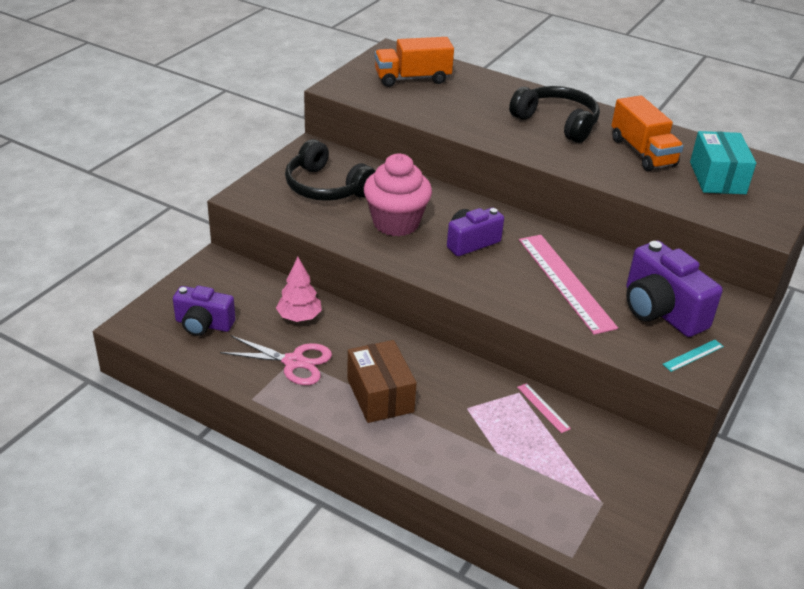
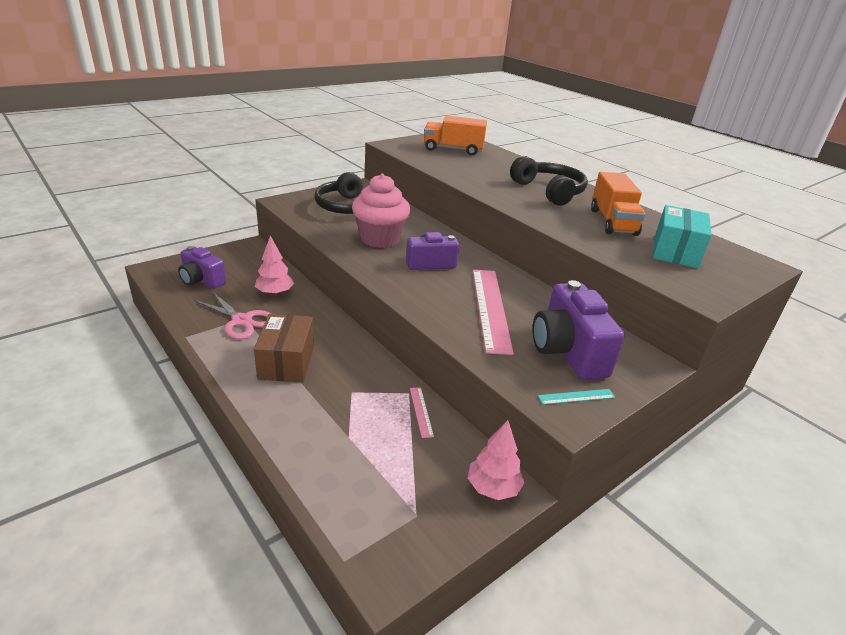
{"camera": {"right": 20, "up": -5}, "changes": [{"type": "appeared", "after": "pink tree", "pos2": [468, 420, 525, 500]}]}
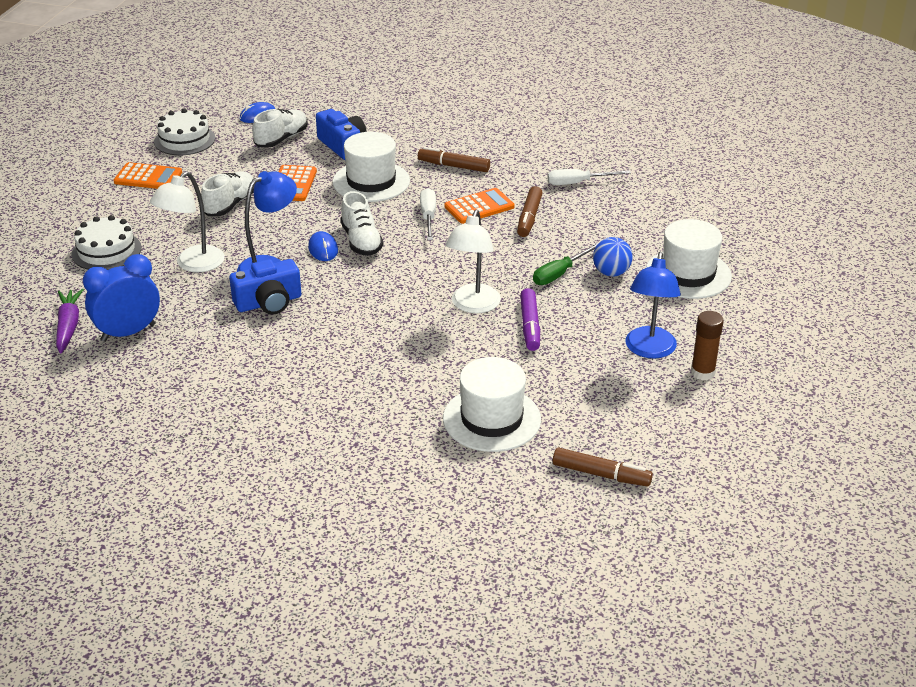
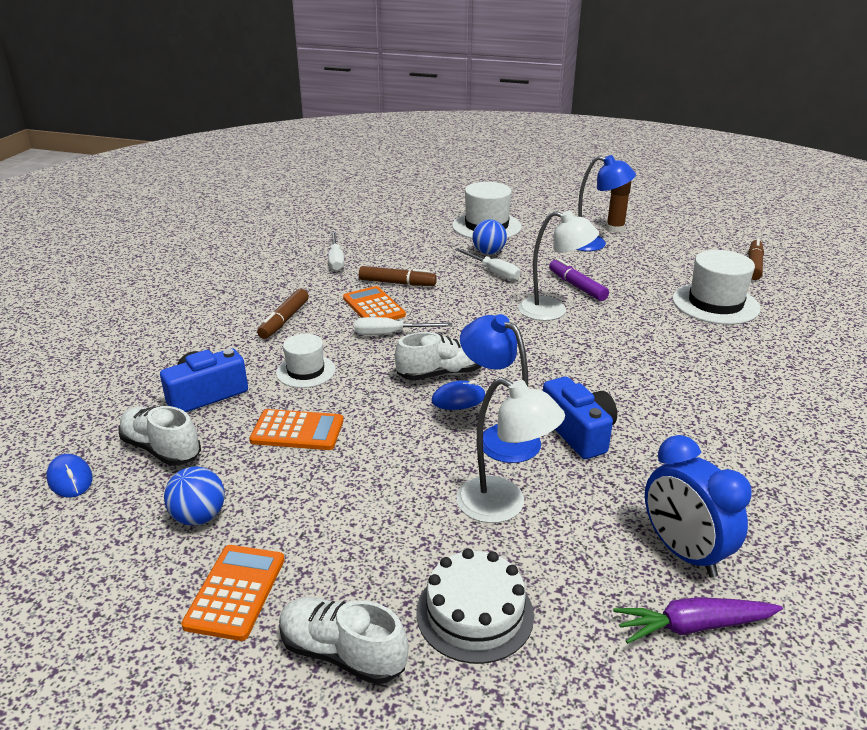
{"camera": {"right": -90, "up": -5}, "changes": [{"type": "missing", "before": "white cake", "pos1": [154, 108, 215, 155]}, {"type": "size", "before": "white hat", "pos1": [333, 132, 410, 202], "pos2": [276, 334, 335, 388], "scale": 0.61}, {"type": "relocated", "before": "white shoe", "pos1": [201, 171, 254, 216], "pos2": [279, 597, 409, 685]}, {"type": "colour", "before": "green screwdriver", "after": "white screwdriver", "pos1": [533, 243, 598, 285], "pos2": [455, 248, 520, 281]}, {"type": "spun", "before": "purple marker", "pos1": [520, 288, 540, 351], "pos2": [549, 258, 609, 301], "turn": -120}, {"type": "appeared", "after": "blue ball", "pos2": [164, 466, 225, 525]}]}
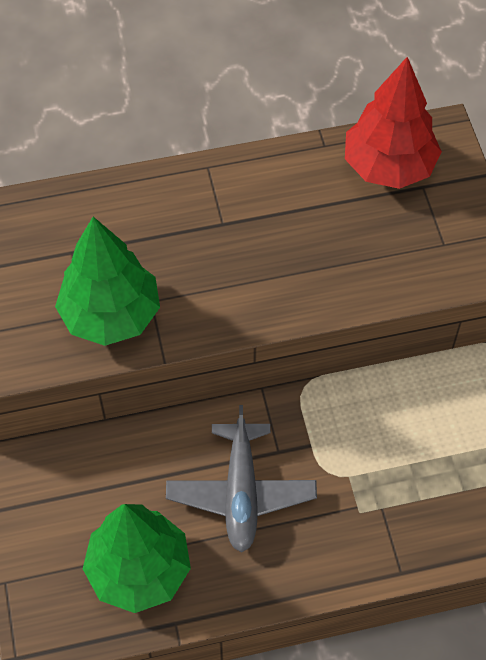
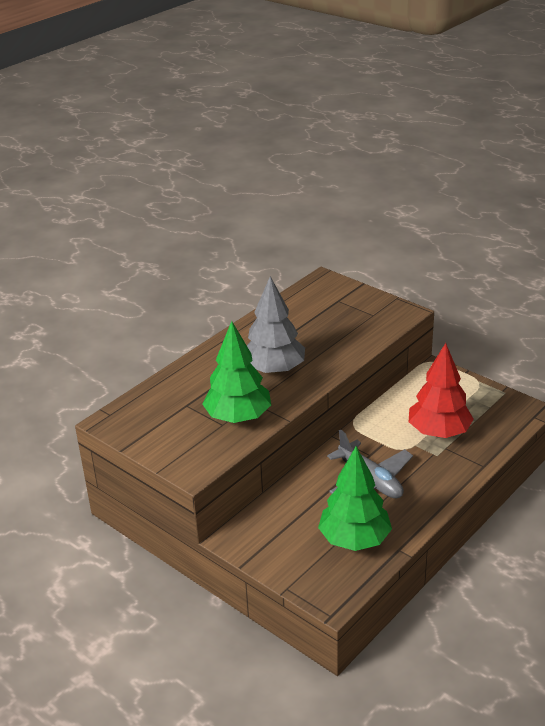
{"camera": {"right": -35, "up": -25}, "changes": [{"type": "relocated", "before": "red tree", "pos1": [345, 57, 442, 189], "pos2": [409, 343, 474, 438]}, {"type": "appeared", "after": "grey tree", "pos2": [247, 276, 305, 374]}]}
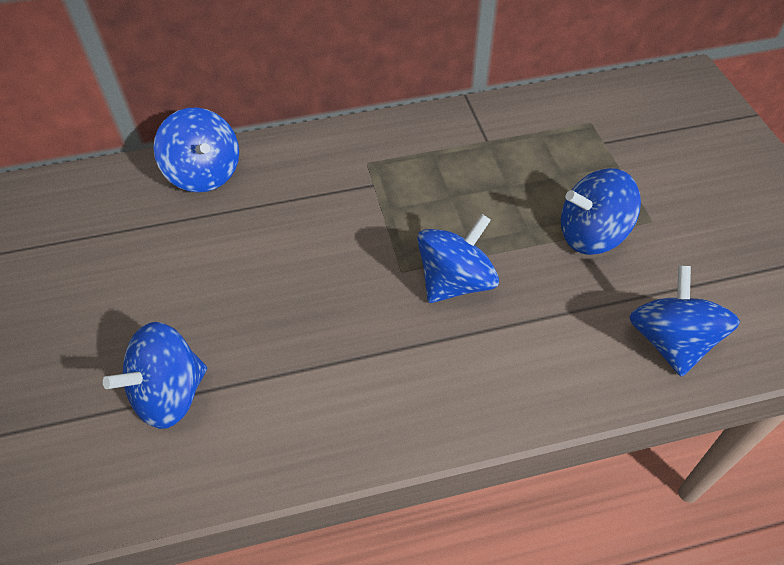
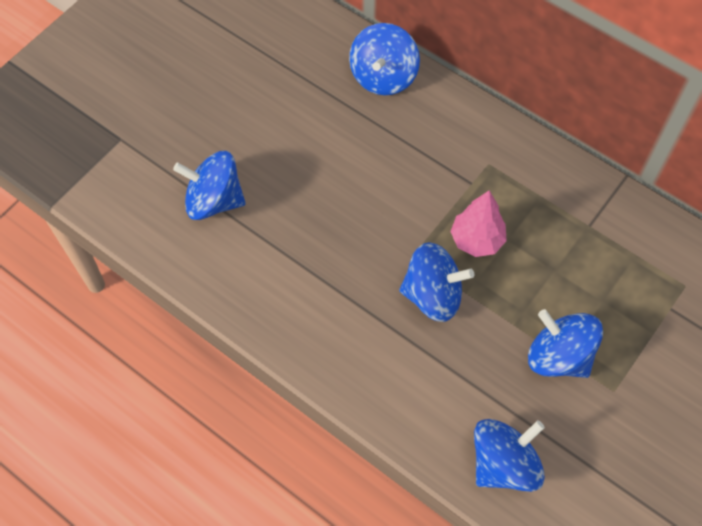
{"camera": {"right": 50, "up": 10}, "changes": [{"type": "appeared", "after": "pink tree", "pos2": [450, 191, 507, 257]}]}
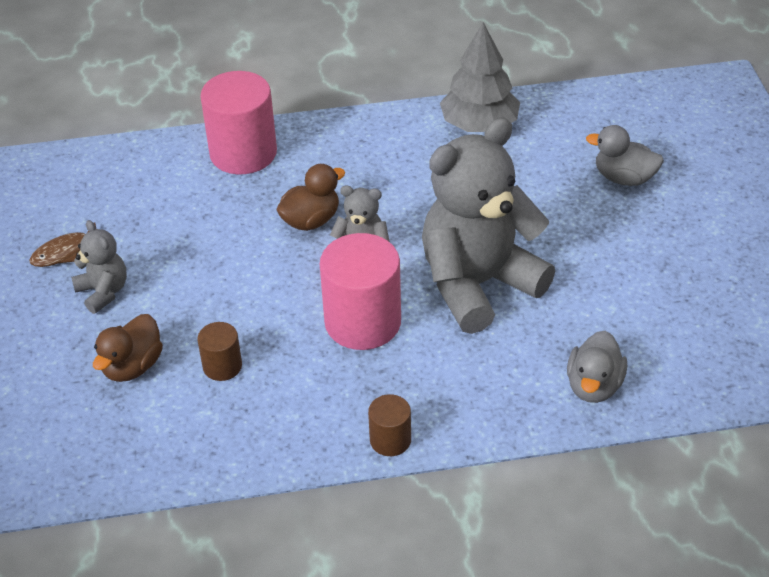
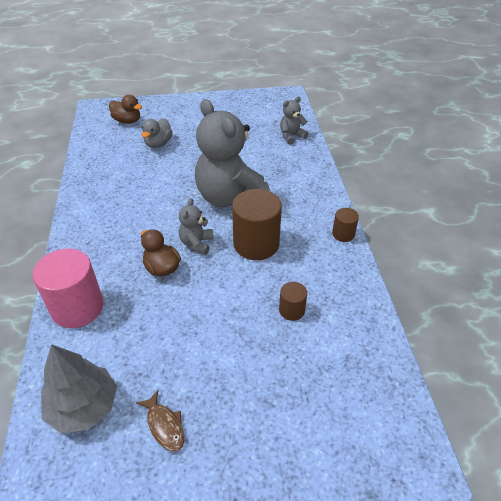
{"camera": {"right": -90, "up": 0}, "changes": [{"type": "relocated", "before": "grey tree", "pos1": [440, 22, 520, 132], "pos2": [41, 344, 117, 433]}, {"type": "relocated", "before": "grey teddy bear", "pos1": [71, 220, 127, 314], "pos2": [280, 96, 309, 145]}, {"type": "colour", "before": "pink cylinder", "after": "brown cylinder", "pos1": [320, 233, 401, 350], "pos2": [232, 189, 282, 260]}, {"type": "relocated", "before": "brown duck", "pos1": [93, 314, 163, 382], "pos2": [109, 95, 142, 124]}, {"type": "missing", "before": "grey duck", "pos1": [567, 331, 627, 403]}]}
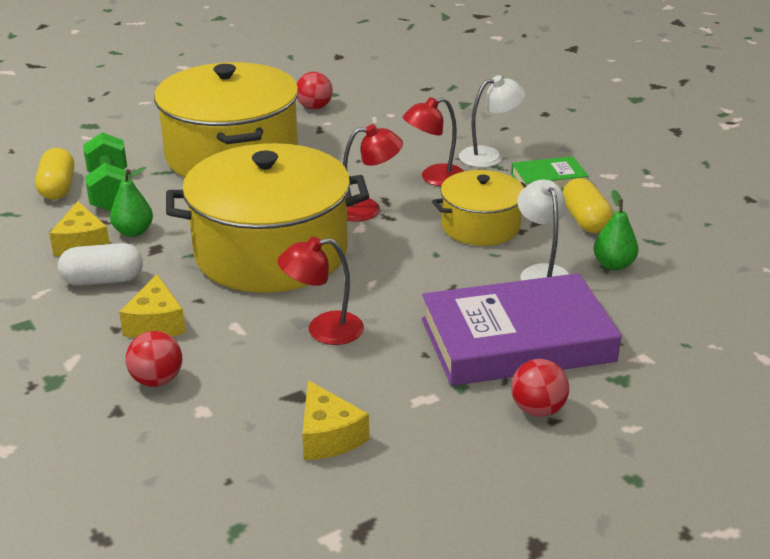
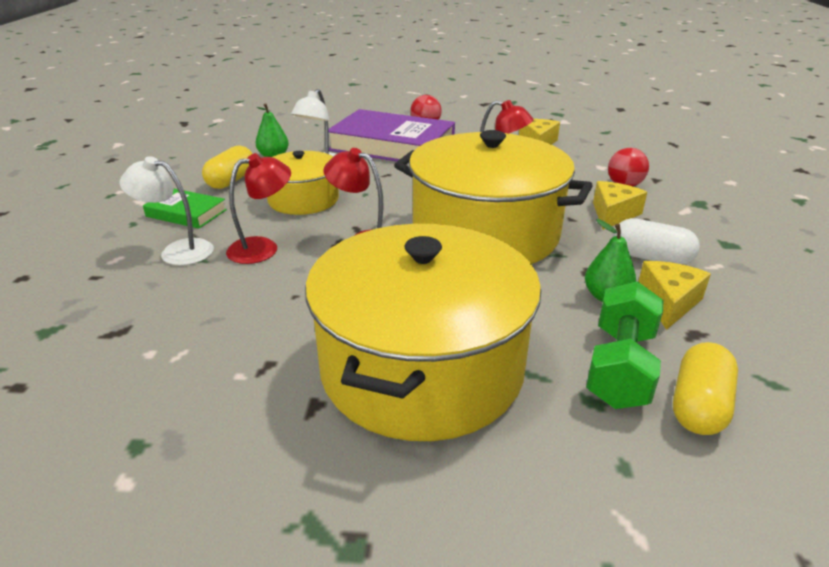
{"camera": {"right": -145, "up": 0}, "changes": [{"type": "missing", "before": "red ball", "pos1": [297, 72, 333, 110]}, {"type": "spun", "before": "red lamp", "pos1": [403, 97, 464, 186], "pos2": [226, 153, 291, 264], "turn": -45}]}
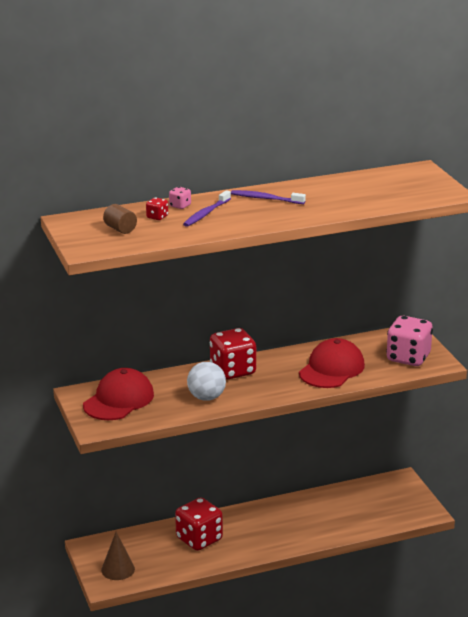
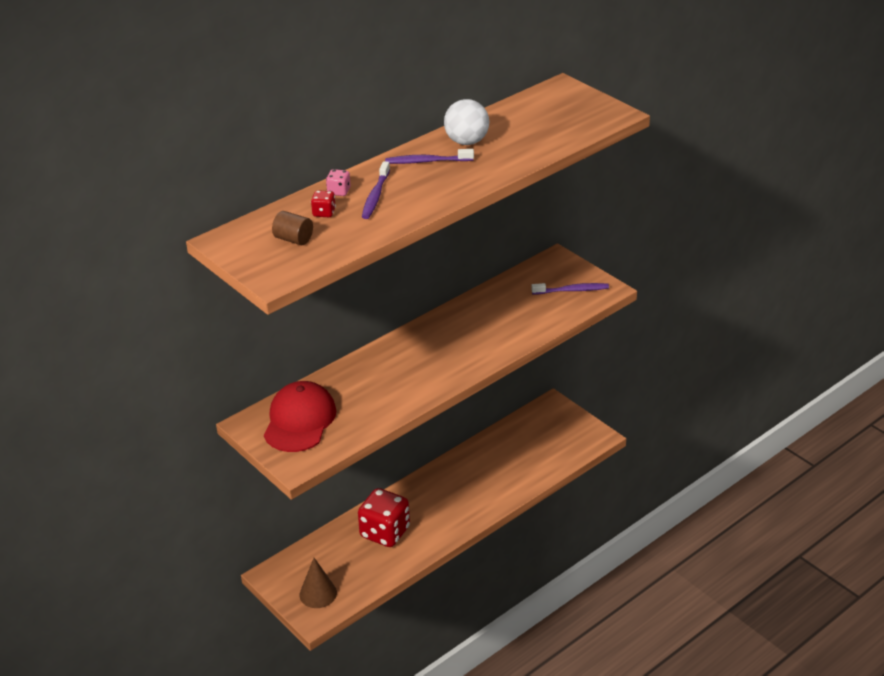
{"camera": {"right": -20, "up": 10}, "changes": [{"type": "exchanged", "before": "pink dice", "after": "purple toothbrush", "pos1": [386, 316, 433, 366], "pos2": [531, 283, 609, 294]}, {"type": "missing", "before": "red dice", "pos1": [210, 328, 256, 380]}, {"type": "missing", "before": "red cap", "pos1": [299, 338, 365, 388]}, {"type": "relocated", "before": "white ball", "pos1": [187, 362, 226, 401], "pos2": [444, 99, 489, 145]}]}
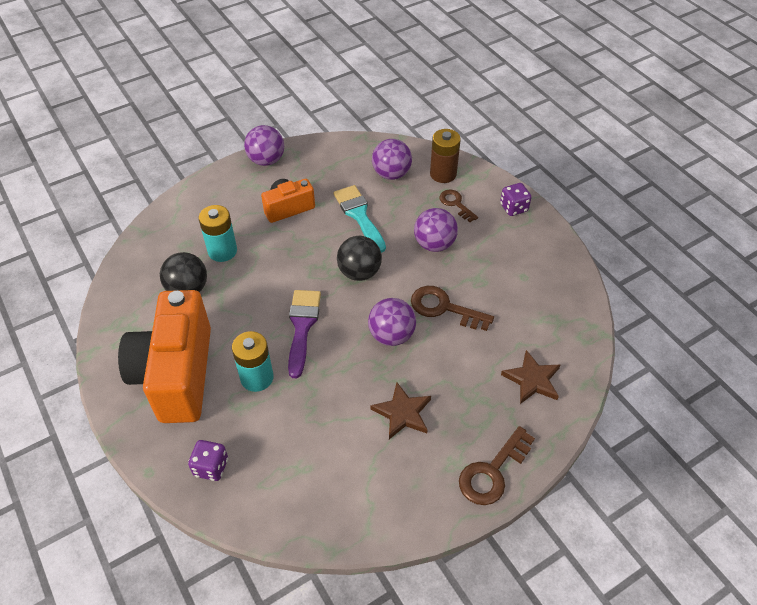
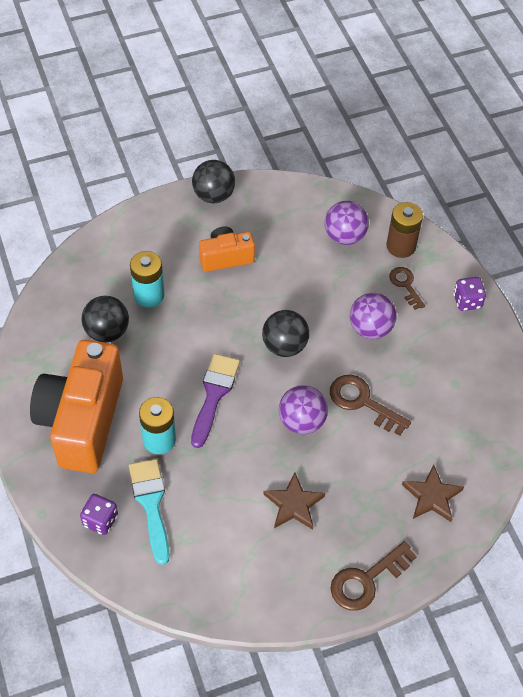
{"camera": {"right": 10, "up": 5}, "changes": [{"type": "colour", "before": "purple ball", "after": "black ball", "pos1": [244, 125, 284, 166], "pos2": [192, 160, 235, 203]}, {"type": "relocated", "before": "turquoise brush", "pos1": [334, 185, 386, 253], "pos2": [129, 459, 169, 565]}]}
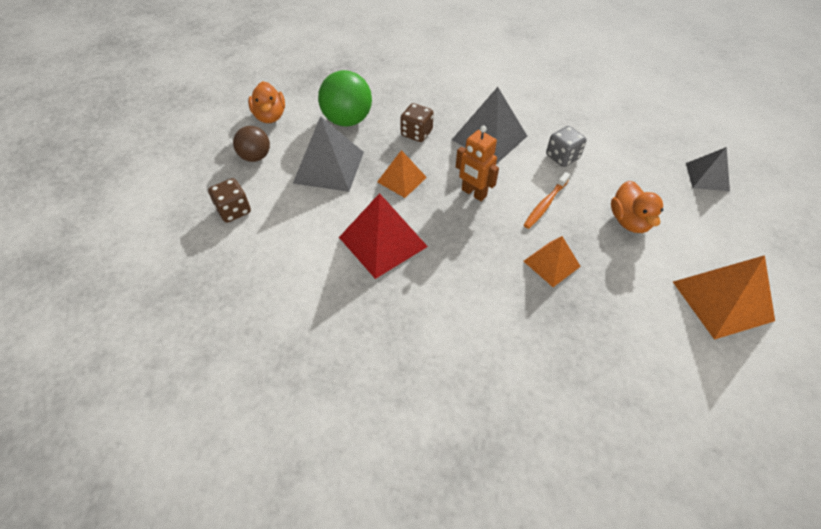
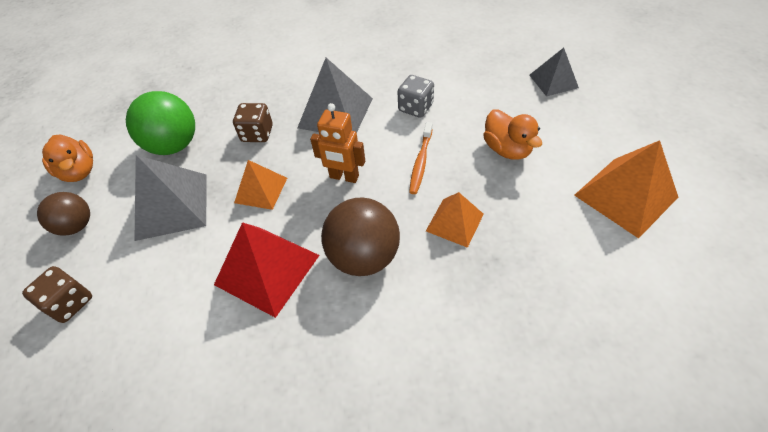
{"camera": {"right": -20, "up": 0}, "changes": [{"type": "appeared", "after": "brown ball", "pos2": [321, 198, 400, 276]}]}
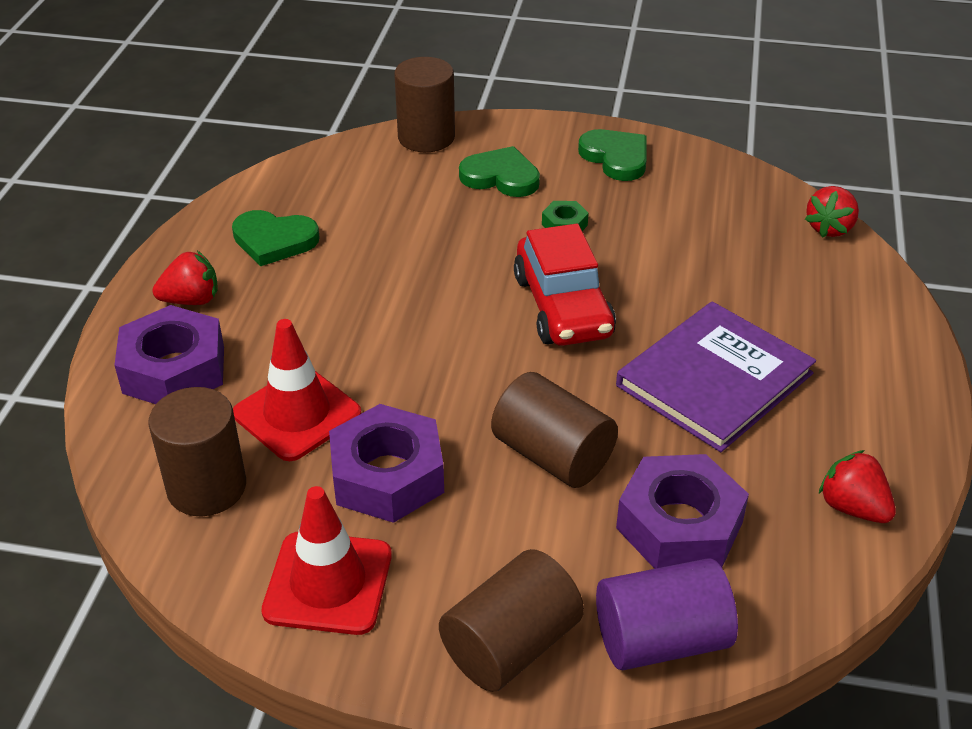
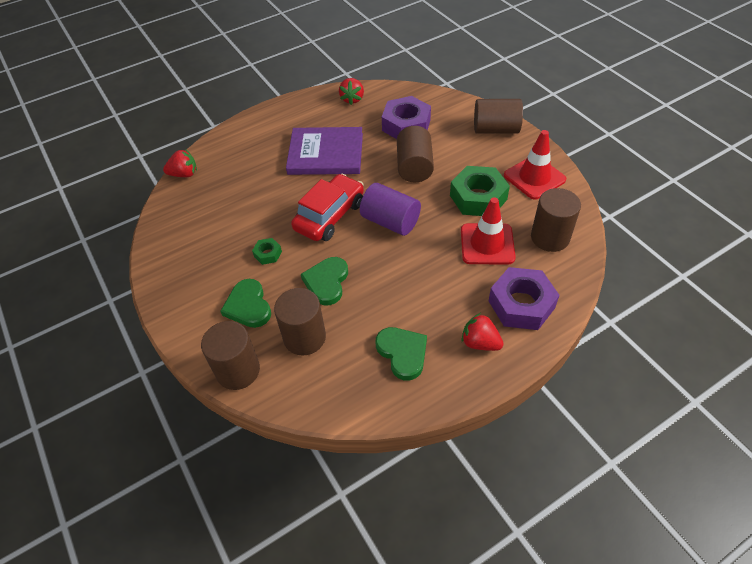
{"camera": {"right": -130, "up": 10}, "changes": [{"type": "relocated", "before": "green heart", "pos1": [578, 129, 647, 181], "pos2": [301, 257, 348, 305]}, {"type": "colour", "before": "purple nut", "after": "green nut", "pos1": [329, 404, 444, 523], "pos2": [450, 166, 510, 216]}, {"type": "relocated", "before": "purple cylinder", "pos1": [596, 558, 738, 670], "pos2": [360, 183, 421, 236]}, {"type": "appeared", "after": "brown cylinder", "pos2": [274, 288, 326, 356]}]}
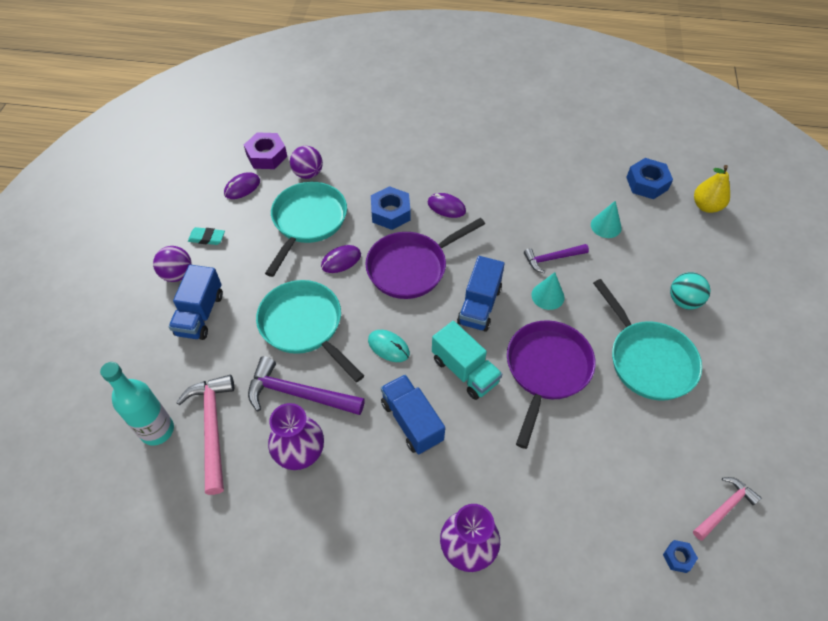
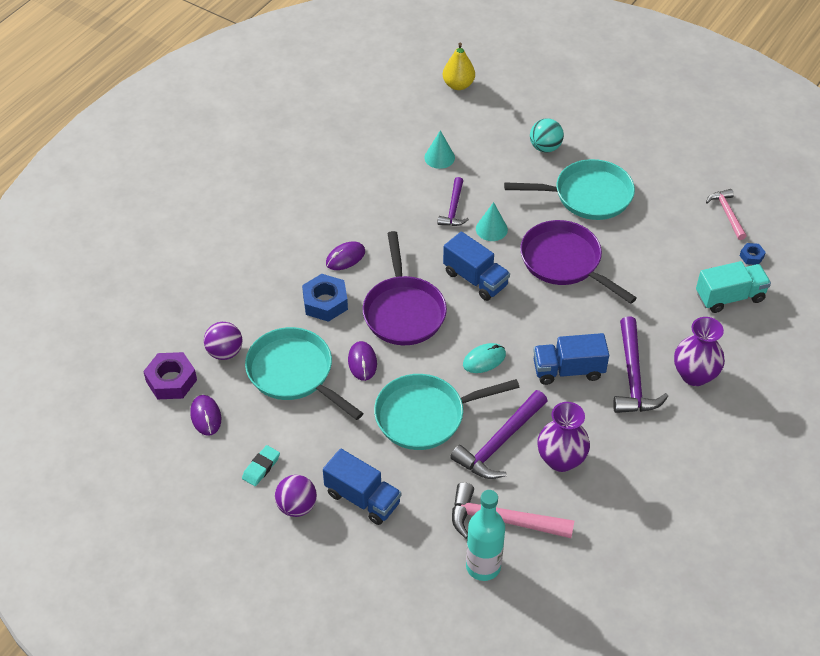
{"camera": {"right": -65, "up": -5}, "changes": [{"type": "missing", "before": "blue nut", "pos1": [626, 158, 673, 199]}, {"type": "relocated", "before": "turquoise truck", "pos1": [432, 321, 502, 400], "pos2": [696, 261, 771, 313]}, {"type": "appeared", "after": "purple hammer", "pos2": [613, 316, 668, 413]}]}
